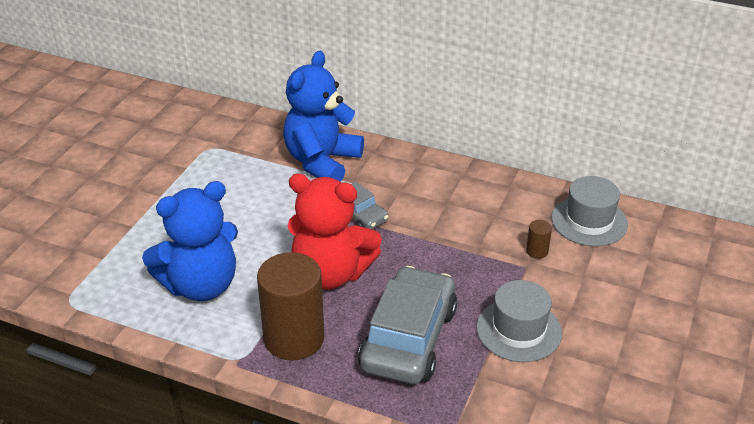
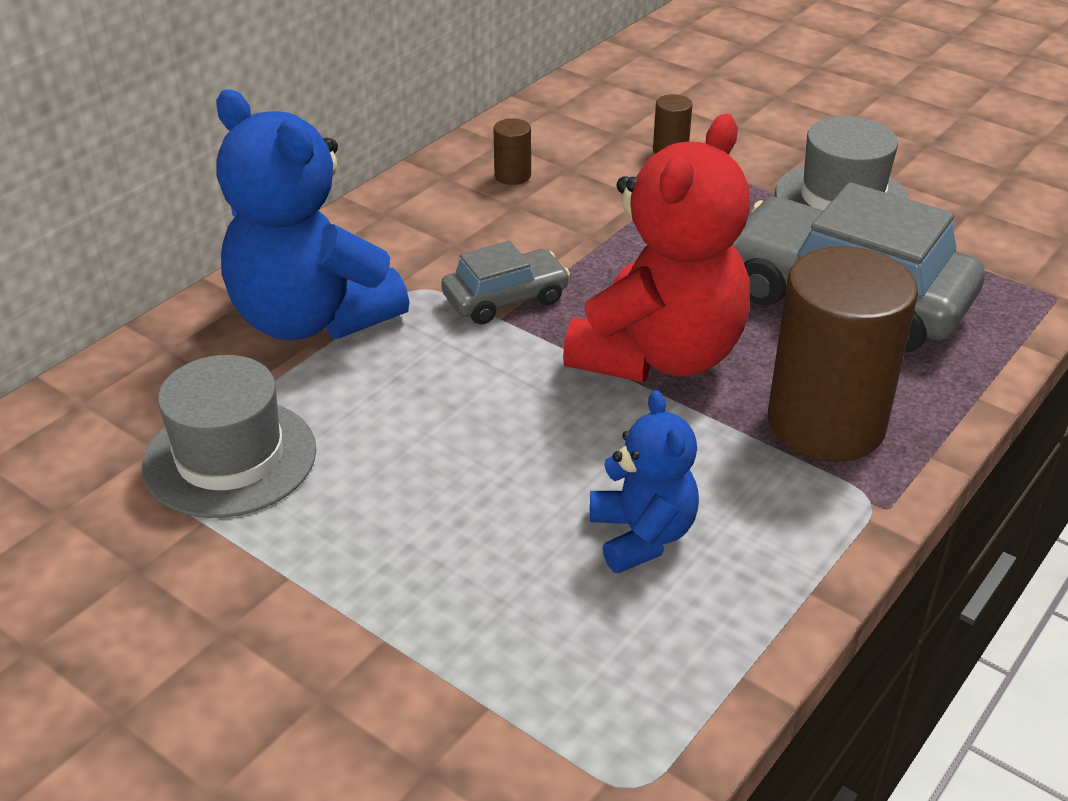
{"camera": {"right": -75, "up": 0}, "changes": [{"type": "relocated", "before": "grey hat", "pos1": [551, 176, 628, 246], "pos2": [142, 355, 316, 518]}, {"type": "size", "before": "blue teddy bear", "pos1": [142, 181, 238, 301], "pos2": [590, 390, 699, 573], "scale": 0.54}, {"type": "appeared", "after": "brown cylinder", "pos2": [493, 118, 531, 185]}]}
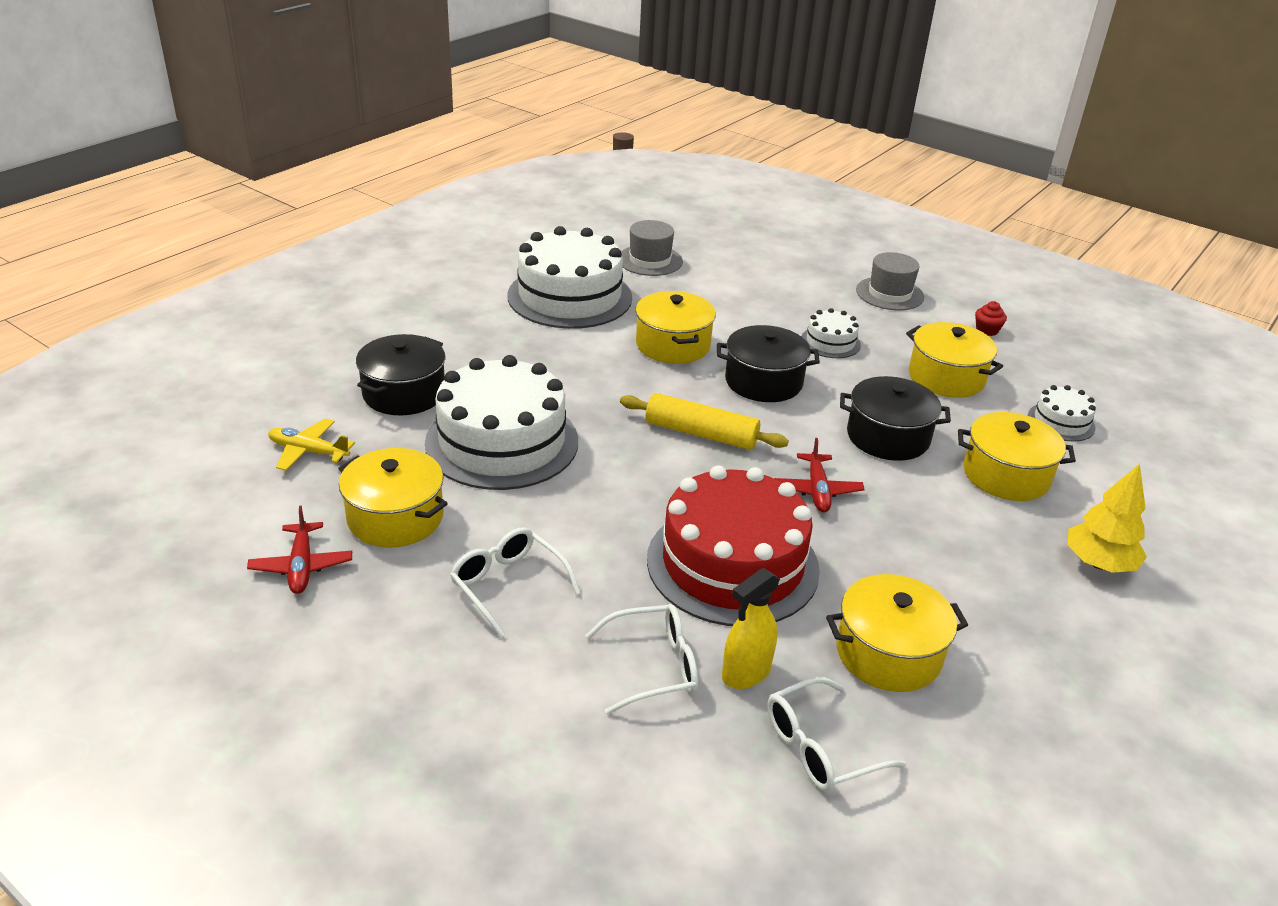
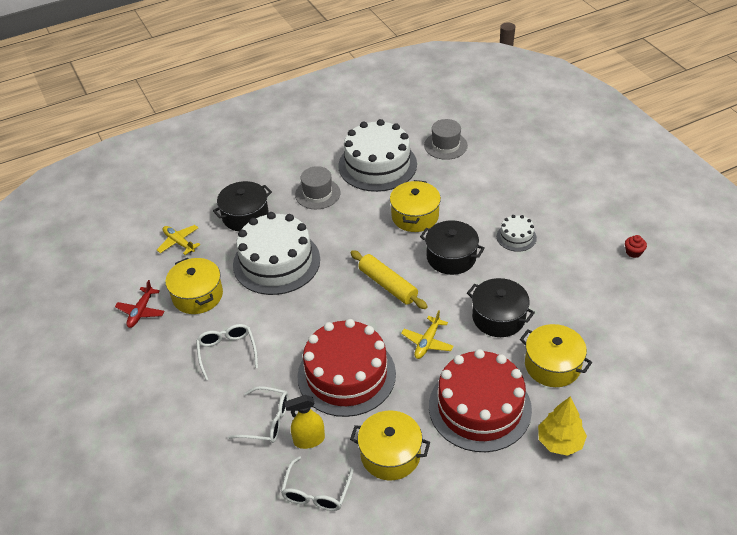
{"camera": {"right": 30, "up": 10}, "changes": [{"type": "relocated", "before": "grey hat", "pos1": [856, 252, 924, 310], "pos2": [295, 166, 341, 209]}, {"type": "missing", "before": "yellow pot", "pos1": [906, 322, 1003, 398]}, {"type": "missing", "before": "white cake", "pos1": [1028, 385, 1096, 442]}, {"type": "colour", "before": "red plane", "after": "yellow plane", "pos1": [774, 438, 865, 513], "pos2": [401, 310, 454, 359]}, {"type": "spun", "before": "white glasses", "pos1": [767, 677, 906, 792], "pos2": [281, 456, 354, 511], "turn": -75}, {"type": "appeared", "after": "red cake", "pos2": [429, 349, 532, 452]}]}
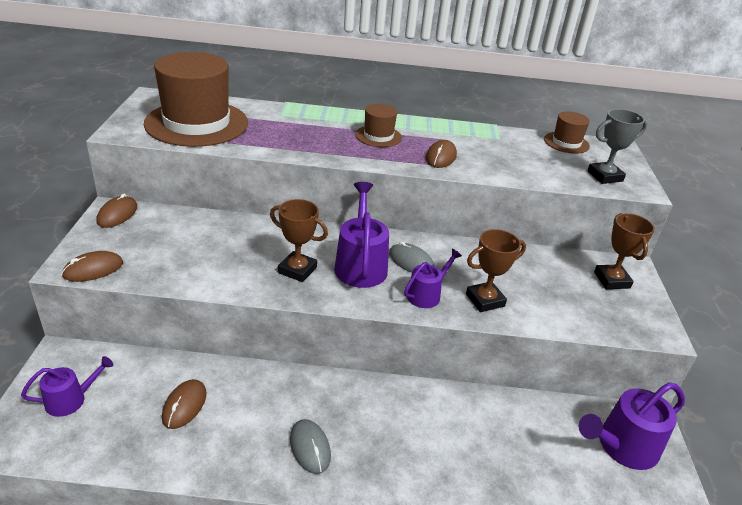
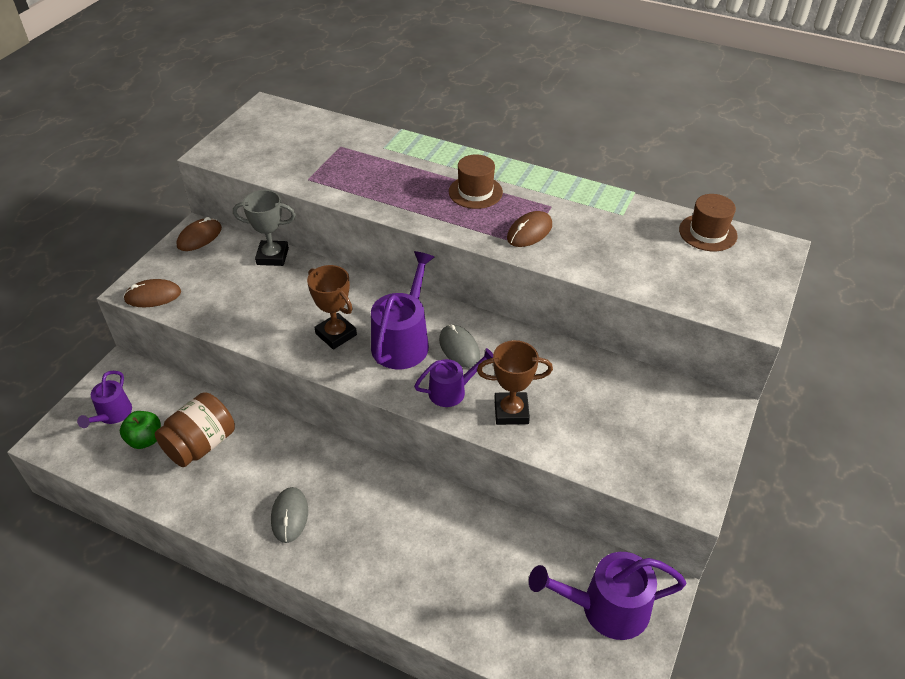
{"camera": {"right": 25, "up": 10}, "changes": [{"type": "missing", "before": "brown hat", "pos1": [144, 52, 248, 147]}, {"type": "relocated", "before": "grey trophy", "pos1": [587, 109, 647, 184], "pos2": [233, 190, 296, 266]}, {"type": "missing", "before": "brown trophy", "pos1": [594, 213, 655, 289]}, {"type": "spun", "before": "purple watering can", "pos1": [21, 356, 113, 417], "pos2": [77, 371, 132, 428], "turn": 105}, {"type": "exchanged", "before": "brown mouse", "after": "brown jar", "pos1": [162, 379, 207, 429], "pos2": [155, 392, 235, 467]}, {"type": "appeared", "after": "green apple", "pos2": [120, 411, 161, 449]}]}
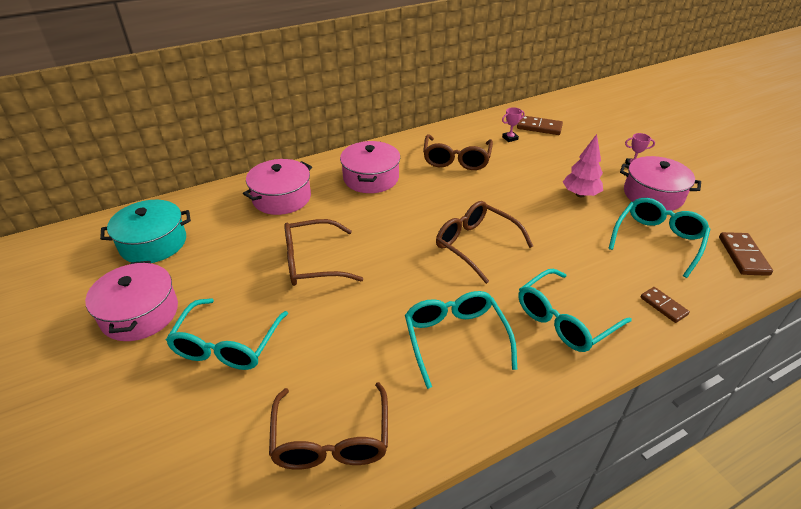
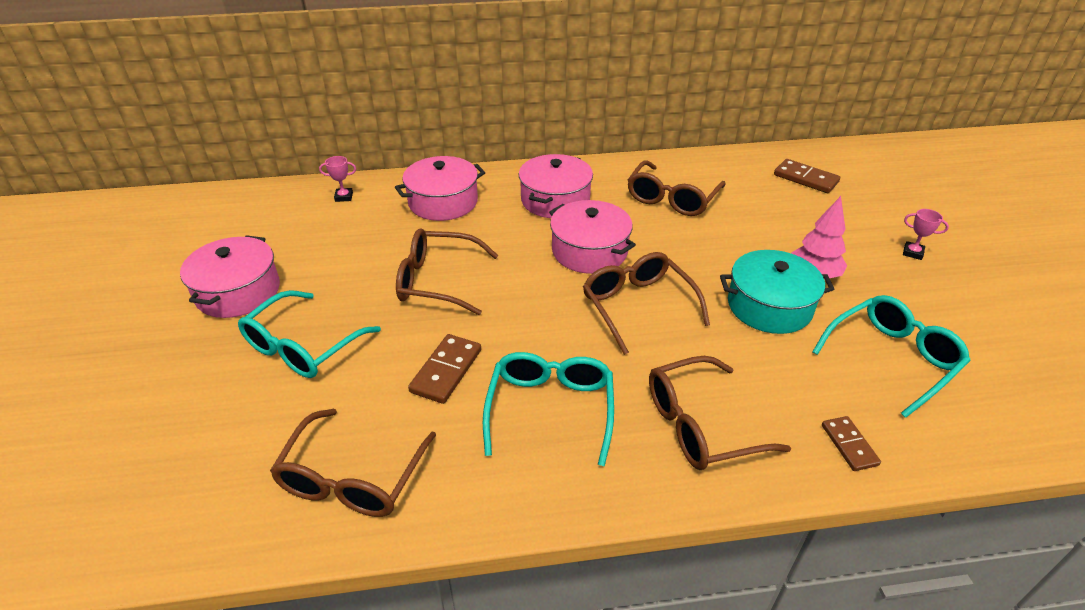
{"camera": {"right": 20, "up": 0}, "changes": [{"type": "relocated", "before": "pink trophy", "pos1": [502, 107, 525, 142], "pos2": [319, 156, 356, 202]}, {"type": "relocated", "before": "pink pot", "pos1": [620, 156, 701, 211], "pos2": [549, 200, 636, 274]}, {"type": "relocated", "before": "turquoise pot", "pos1": [100, 200, 191, 263], "pos2": [720, 250, 835, 334]}, {"type": "relocated", "before": "brown domino", "pos1": [719, 232, 773, 276], "pos2": [408, 334, 481, 404]}, {"type": "colour", "before": "turquoise glasses", "after": "brown glasses", "pos1": [518, 269, 632, 352], "pos2": [649, 356, 791, 470]}]}
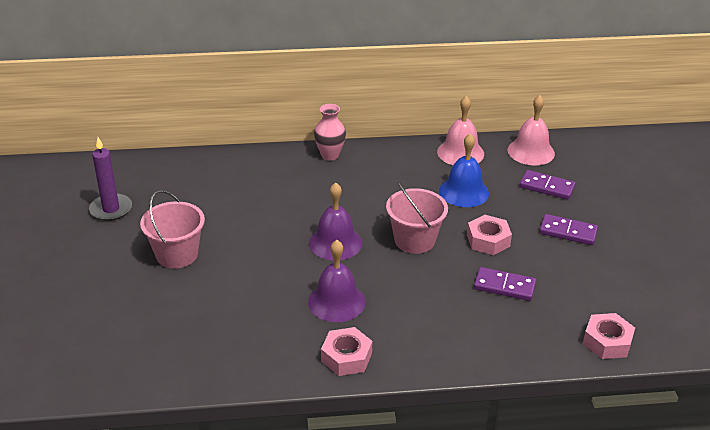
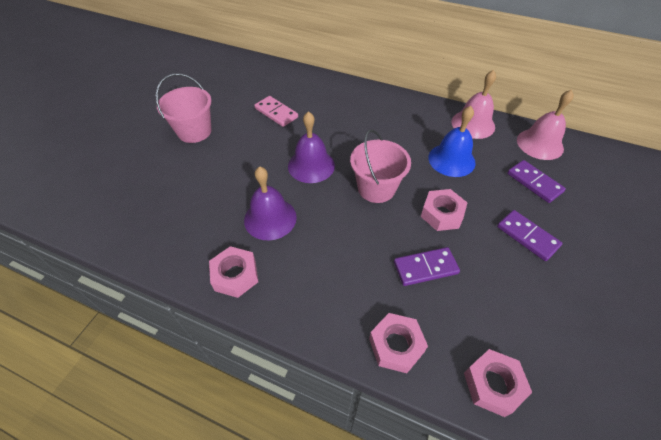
{"camera": {"right": 30, "up": 15}, "changes": [{"type": "missing", "before": "pink vase", "pos1": [314, 104, 346, 161]}, {"type": "missing", "before": "purple candle", "pos1": [89, 137, 132, 221]}, {"type": "spun", "before": "purple domino", "pos1": [474, 267, 536, 301], "pos2": [394, 247, 460, 286], "turn": -60}, {"type": "appeared", "after": "pink domino", "pos2": [254, 96, 298, 127]}, {"type": "appeared", "after": "pink nut", "pos2": [369, 313, 428, 373]}]}
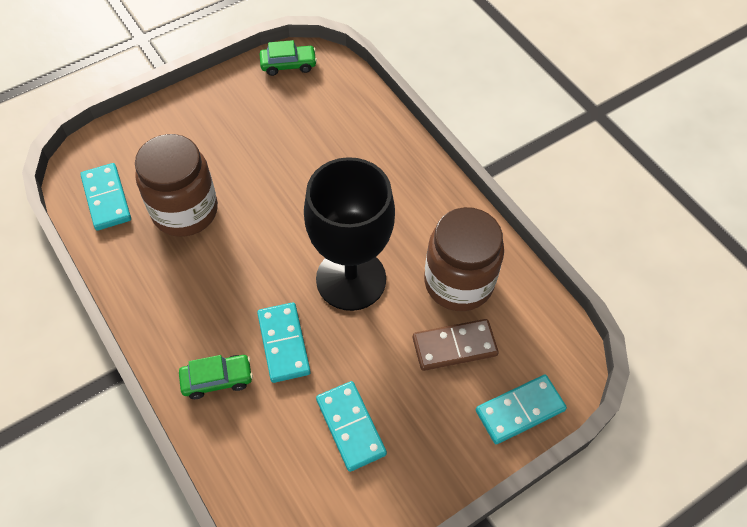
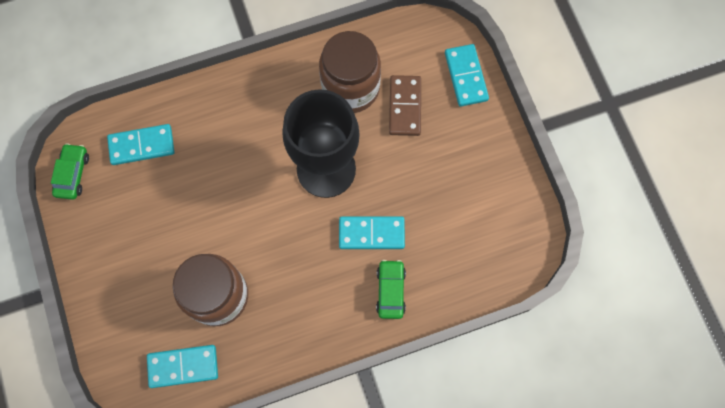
{"camera": {"right": -75, "up": 15}, "changes": [{"type": "relocated", "before": "turquoise domino", "pos1": [316, 381, 387, 472], "pos2": [107, 124, 174, 165]}]}
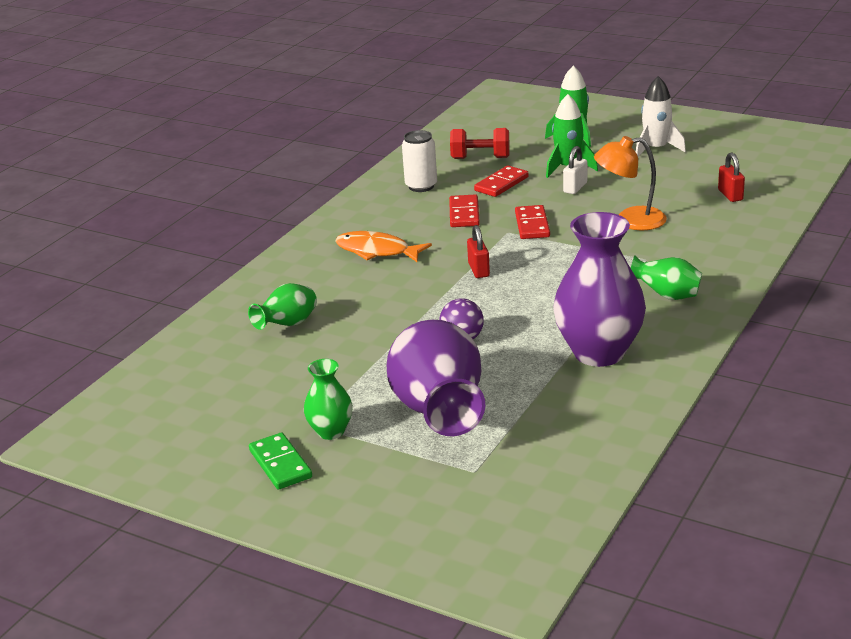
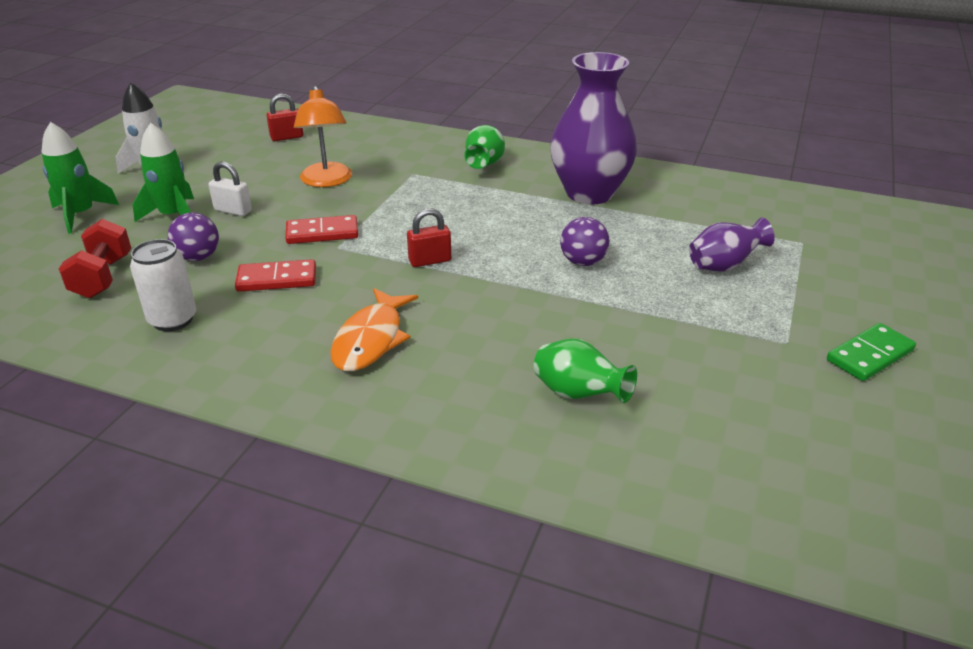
{"camera": {"right": -100, "up": 5}, "changes": [{"type": "exchanged", "before": "red domino", "after": "purple ball", "pos1": [474, 165, 529, 197], "pos2": [168, 212, 219, 261]}, {"type": "size", "before": "purple vase", "pos1": [387, 320, 485, 436], "pos2": [689, 217, 775, 272], "scale": 0.5}, {"type": "missing", "before": "green vase", "pos1": [304, 359, 353, 440]}]}
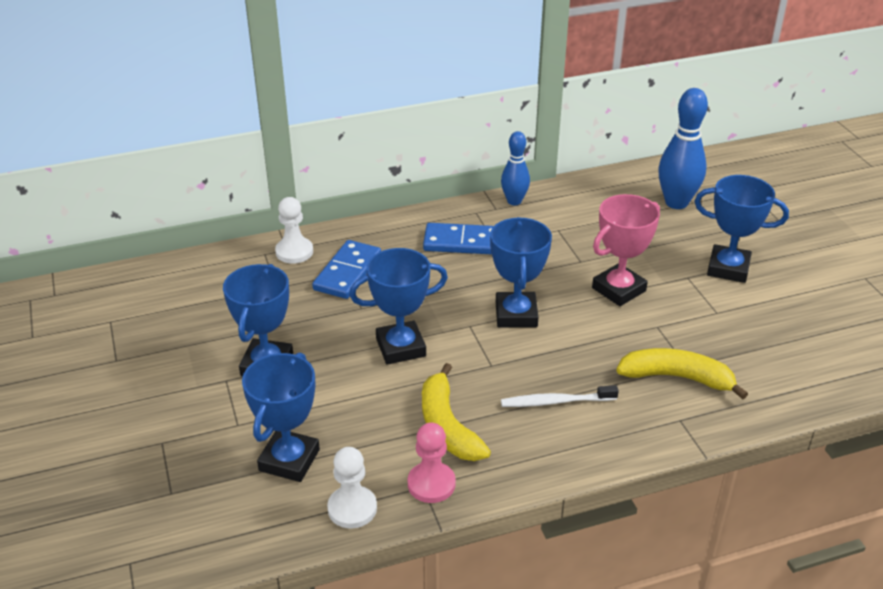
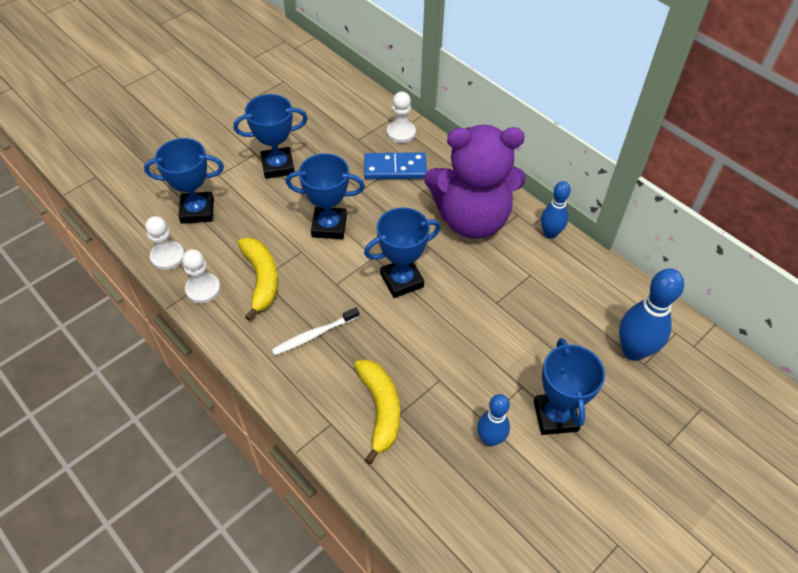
{"camera": {"right": 65, "up": 15}, "changes": [{"type": "missing", "before": "pink trophy", "pos1": [592, 194, 660, 306]}, {"type": "exchanged", "before": "blue domino", "after": "purple teddy bear", "pos1": [423, 223, 494, 254], "pos2": [424, 125, 526, 239]}, {"type": "spun", "before": "blue trophy", "pos1": [349, 248, 448, 365], "pos2": [286, 153, 365, 239], "turn": -45}, {"type": "spun", "before": "yellow banana", "pos1": [422, 363, 491, 461], "pos2": [238, 238, 278, 321], "turn": 120}, {"type": "spun", "before": "white toothbrush", "pos1": [501, 385, 619, 407], "pos2": [272, 307, 359, 355], "turn": -90}, {"type": "colour", "before": "pink pawn", "after": "white pawn", "pos1": [408, 423, 456, 503], "pos2": [182, 249, 221, 304]}, {"type": "appeared", "after": "blue bowling pin", "pos2": [477, 394, 510, 446]}]}
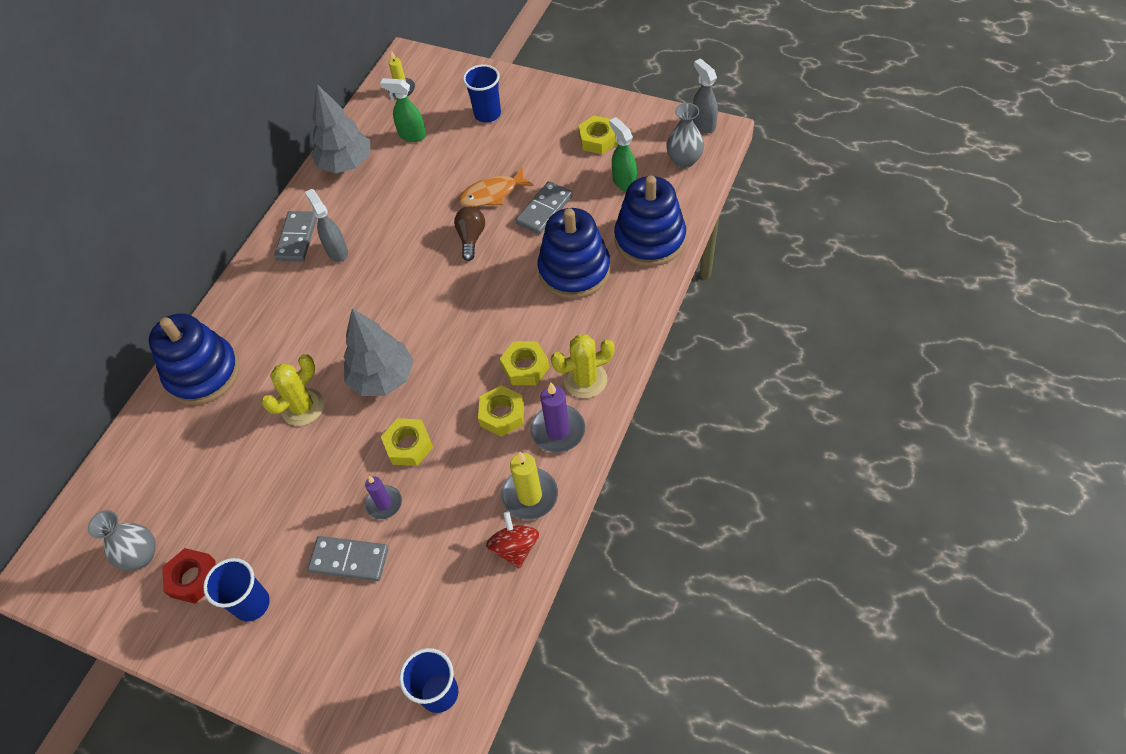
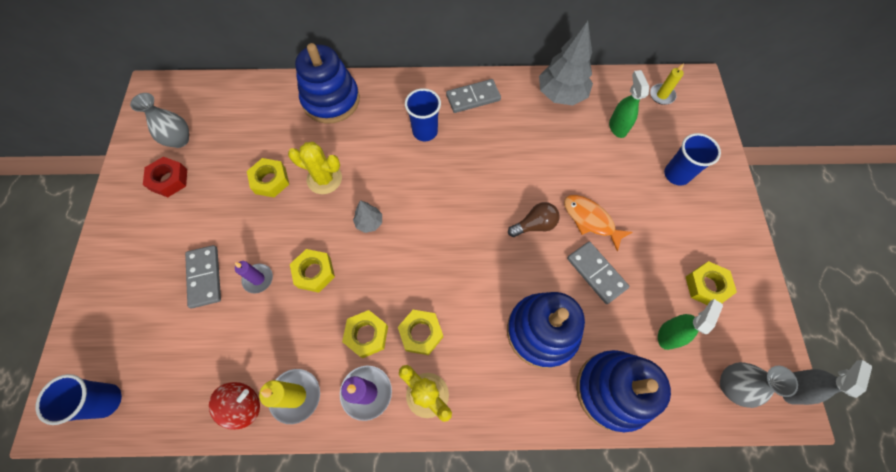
{"camera": {"right": 60, "up": 10}, "changes": [{"type": "spun", "before": "grey domino", "pos1": [516, 181, 572, 234], "pos2": [567, 242, 629, 304], "turn": 45}, {"type": "missing", "before": "grey spray bottle", "pos1": [305, 189, 348, 262]}, {"type": "size", "before": "grey tree", "pos1": [344, 308, 413, 396], "pos2": [353, 200, 382, 233], "scale": 0.49}, {"type": "relocated", "before": "blue cup", "pos1": [203, 558, 270, 622], "pos2": [405, 88, 441, 141]}, {"type": "appeared", "after": "yellow nut", "pos2": [247, 158, 289, 197]}]}
